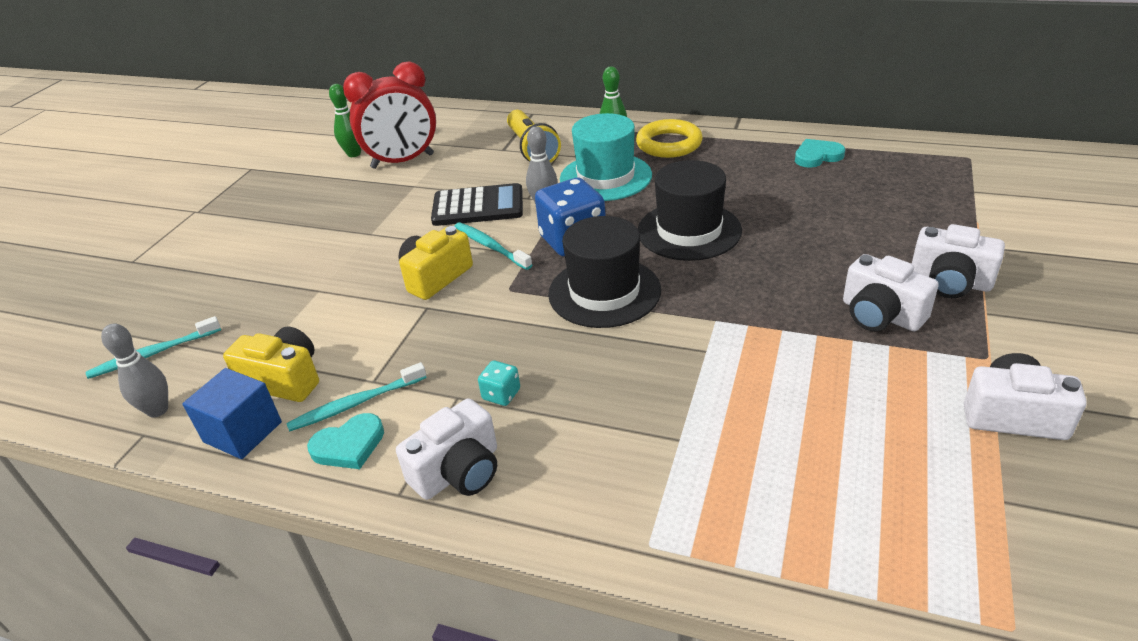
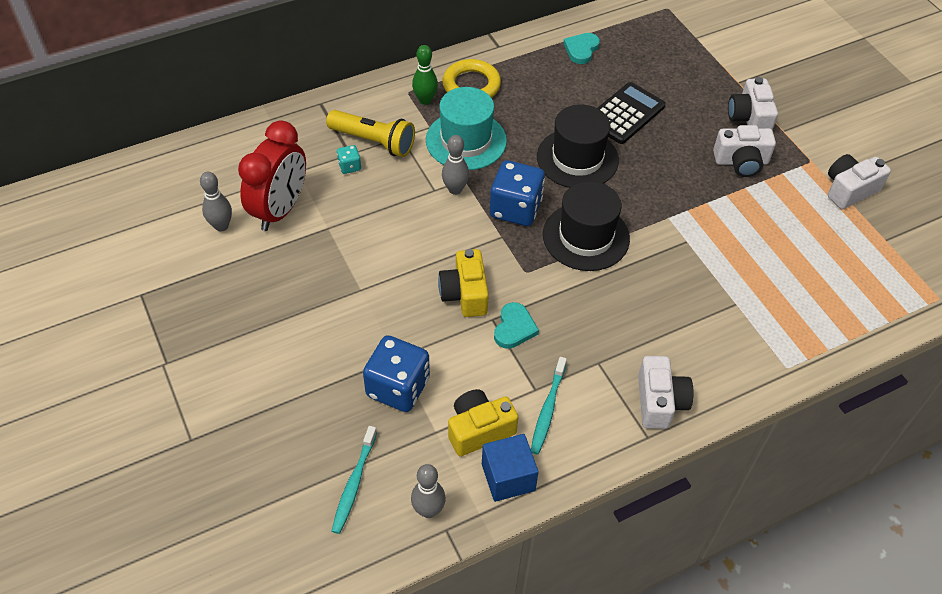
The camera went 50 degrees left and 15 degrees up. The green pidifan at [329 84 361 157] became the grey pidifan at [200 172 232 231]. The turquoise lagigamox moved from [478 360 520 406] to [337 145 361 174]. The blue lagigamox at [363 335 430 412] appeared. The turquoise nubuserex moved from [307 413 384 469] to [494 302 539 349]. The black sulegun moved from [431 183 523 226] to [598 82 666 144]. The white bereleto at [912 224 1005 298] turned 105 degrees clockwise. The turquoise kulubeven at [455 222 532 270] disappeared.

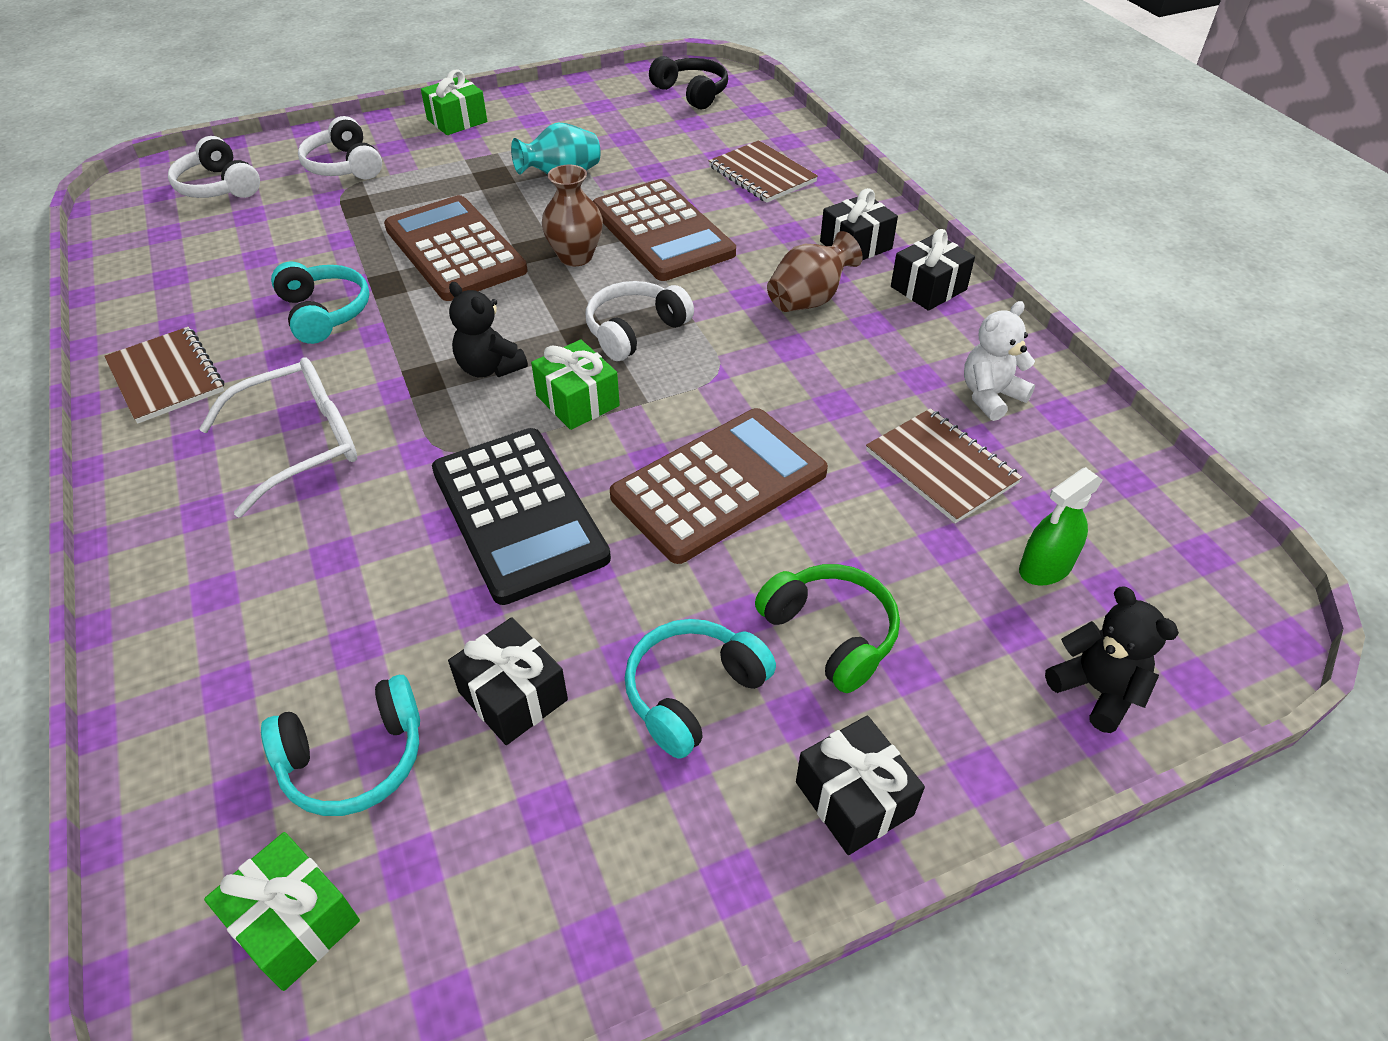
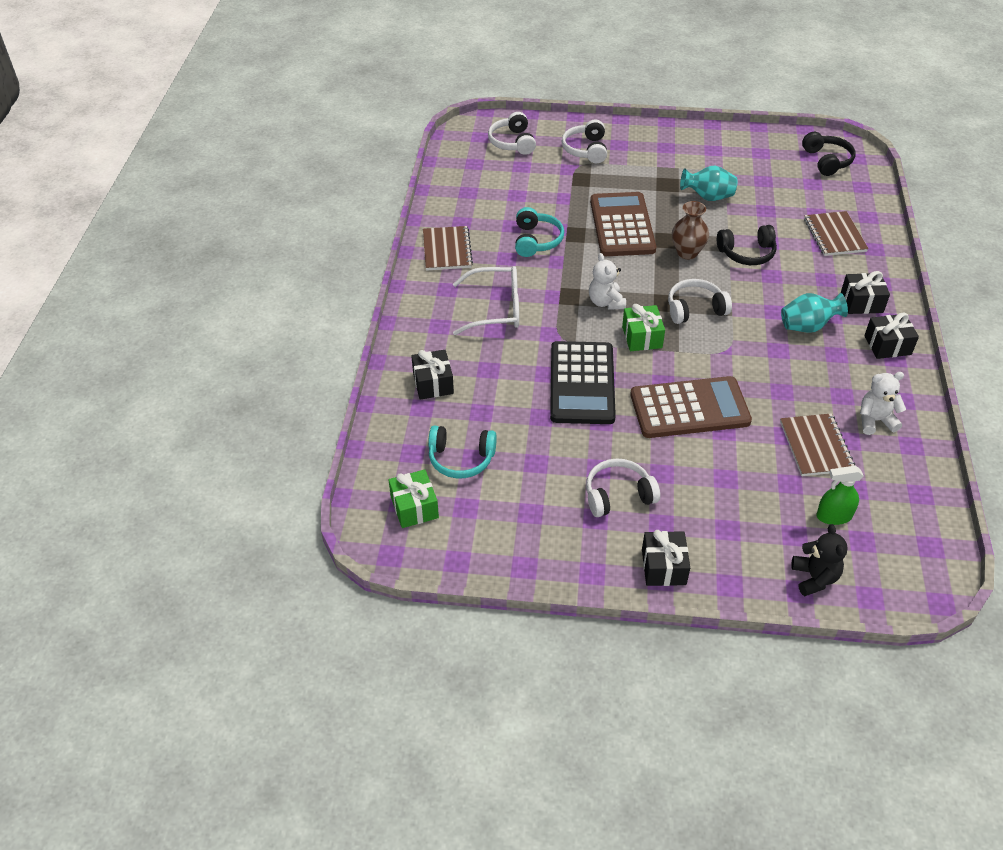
The camera went 30 degrees right and 0 degrees up. The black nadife moved from [448 617 568 745] to [411 350 454 400]. The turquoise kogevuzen at [625 619 776 759] became the white kogevuzen at [586 458 660 517]. The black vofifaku at [449 282 528 378] became the white vofifaku at [589 253 626 310]. The brown sulegun at [593 179 736 281] was replaced by the black kogevuzen at [717 225 777 265]. The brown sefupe at [767 231 863 312] became the turquoise sefupe at [781 293 848 333]. The green nadife at [421 69 487 135] disappeared. The green kogevuzen at [755 564 900 693] disappeared.

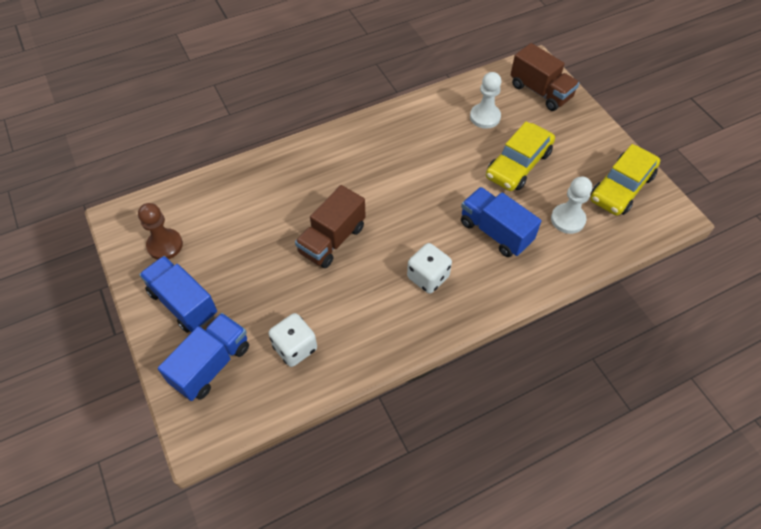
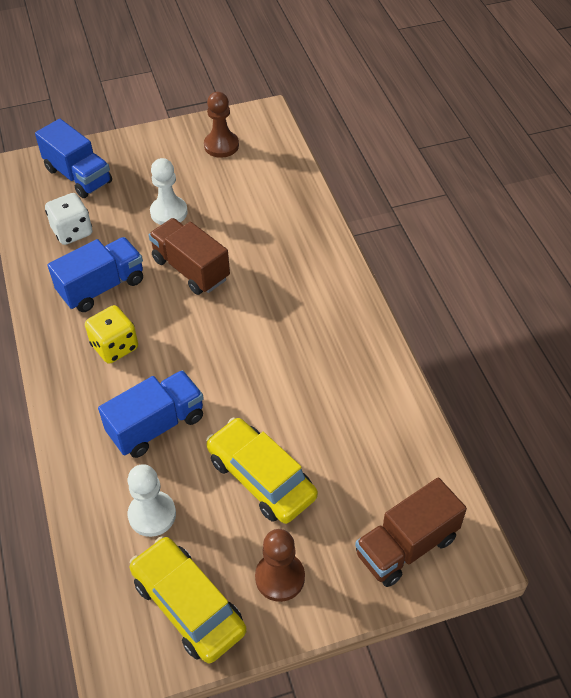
The camera went 100 degrees right and 5 degrees down. The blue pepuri moved from [139 256 217 333] to [47 237 143 312]. The white lagigamox at [407 243 452 294] became the yellow lagigamox at [85 305 138 364]. The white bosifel moved from [470 72 501 129] to [150 158 188 225]. The brown bosifel at [255 529 305 602] appeared.

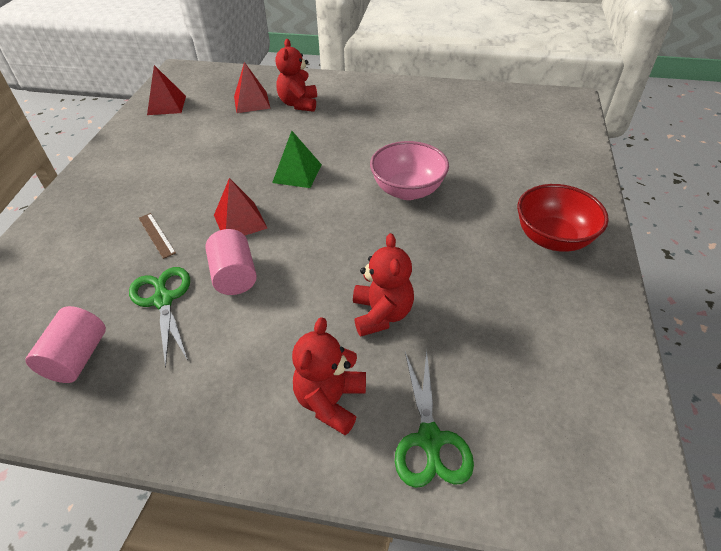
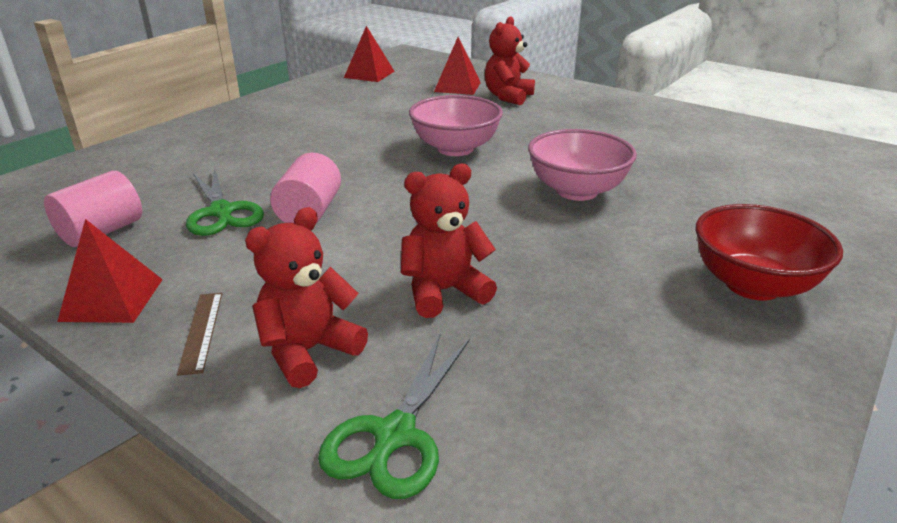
The camera went 25 degrees right and 15 degrees down. The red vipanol moved from [214 178 267 235] to [57 219 163 323]. The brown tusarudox moved from [139 213 176 259] to [177 293 222 376]. The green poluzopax at [129 267 190 368] turned 150 degrees clockwise. The red vofifaku at [353 233 414 337] turned 135 degrees counterclockwise. The green vipanol at [272 131 322 188] was replaced by the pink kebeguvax at [409 95 503 156].

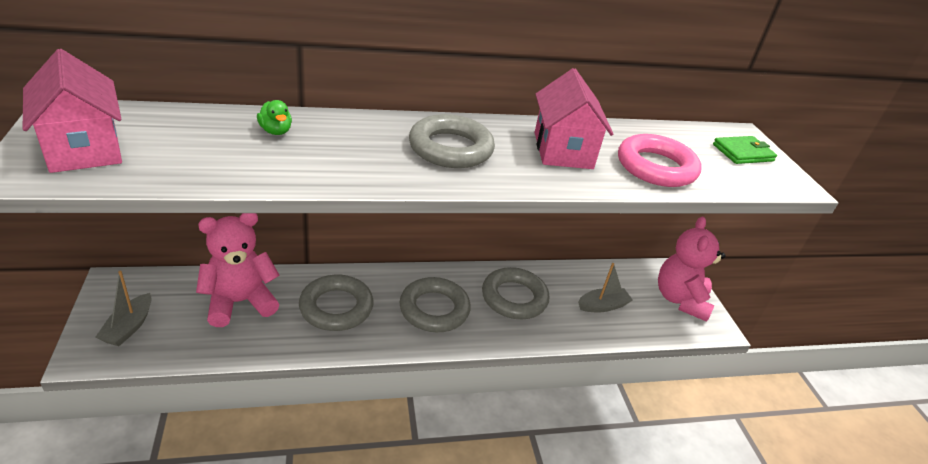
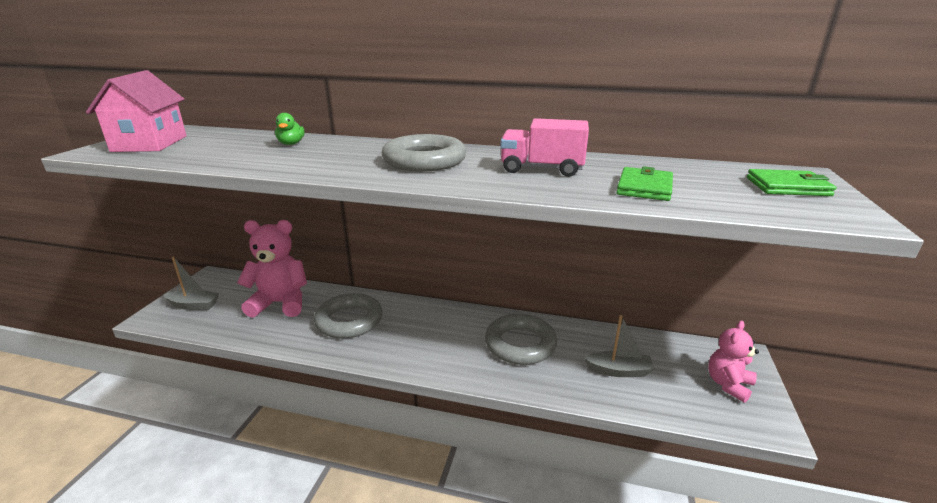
The camera went 30 degrees right and 10 degrees down. The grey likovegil at [96 270 152 346] turned 120 degrees counterclockwise. The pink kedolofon at [535 68 613 169] was replaced by the pink pepuri at [500 118 589 177]. The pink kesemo at [618 134 702 187] was replaced by the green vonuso at [617 166 673 201]. The pink vofifaku at [658 217 726 322] changed to 0.61 times the size. The grey kesemo at [399 277 471 332] disappeared.

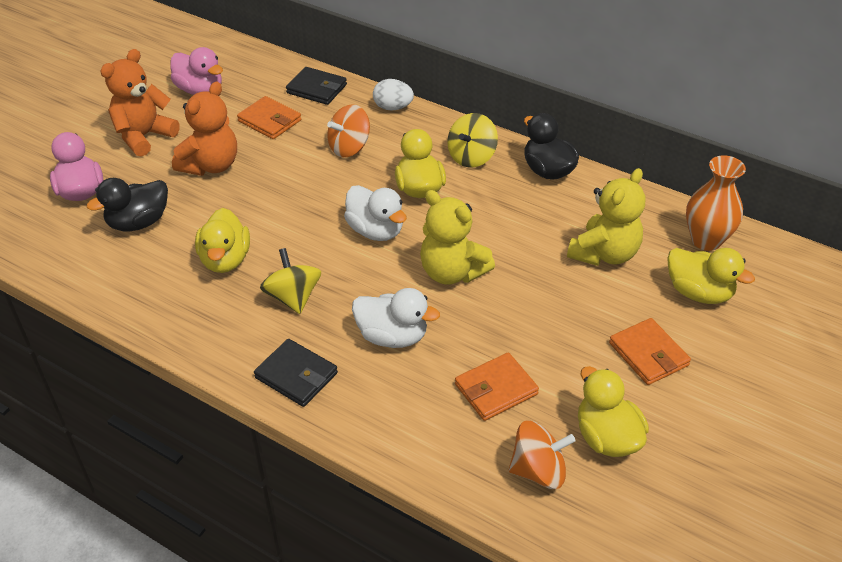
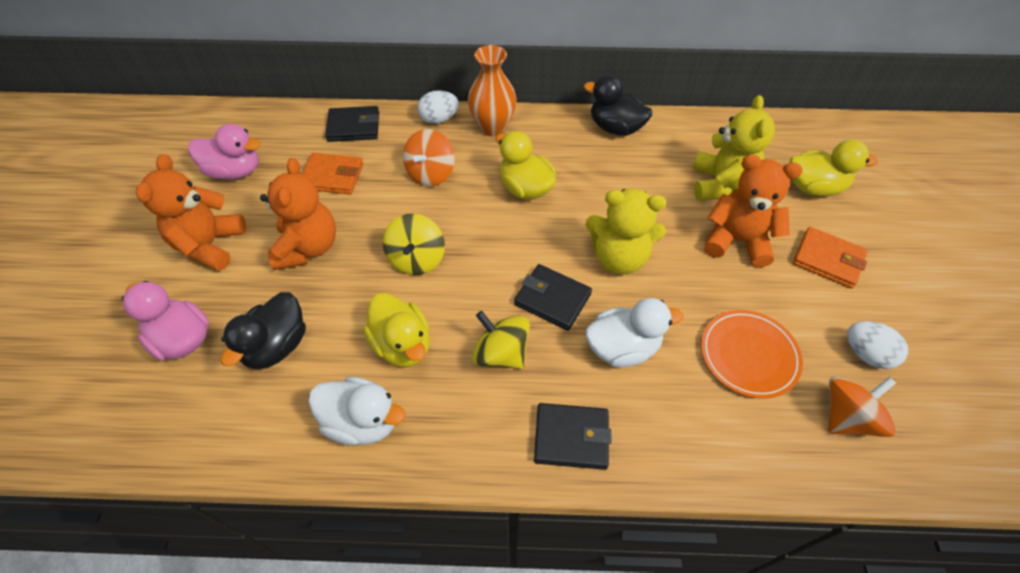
The camera went 30 degrees left and 10 degrees up. The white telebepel moved from [344 185 407 241] to [308 376 406 446]. The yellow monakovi moved from [447 113 498 168] to [383 214 445 275]. The orange sefupe moved from [686 155 746 251] to [468 45 517 137]. The black vonuso at [514 264 592 331] appeared. The orange vonuso at [455 353 539 421] was replaced by the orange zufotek at [701 310 803 399]. The orange vofifaku at [704 155 803 267] appeared. The yellow telebepel at [578 366 649 457] was replaced by the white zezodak at [847 321 908 369].

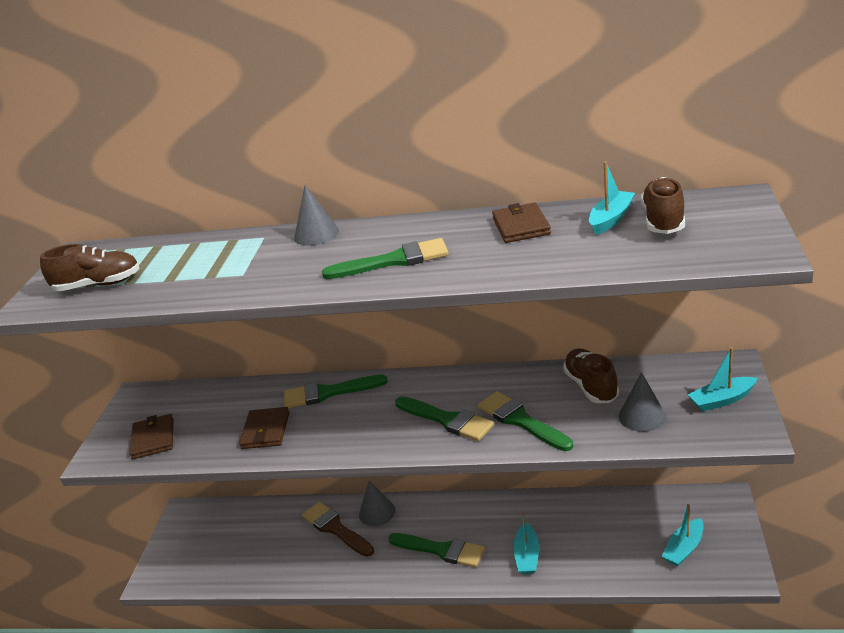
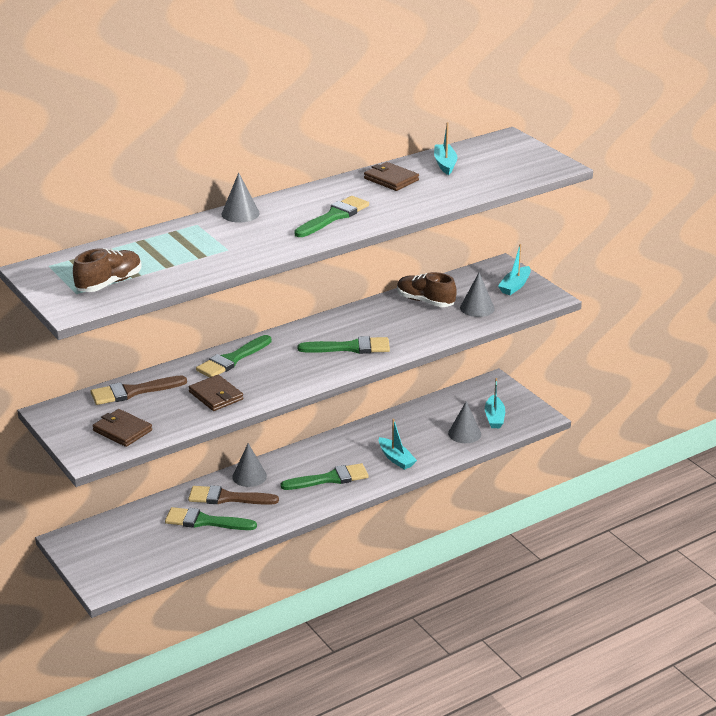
The camera went 45 degrees left and 0 degrees up. The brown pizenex at [91 376 187 405] appeared. The green pizenex moved from [478 391 573 451] to [165 507 257 530]. The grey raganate at [448 401 481 443] appeared. The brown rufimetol at [641 177 685 234] disappeared.

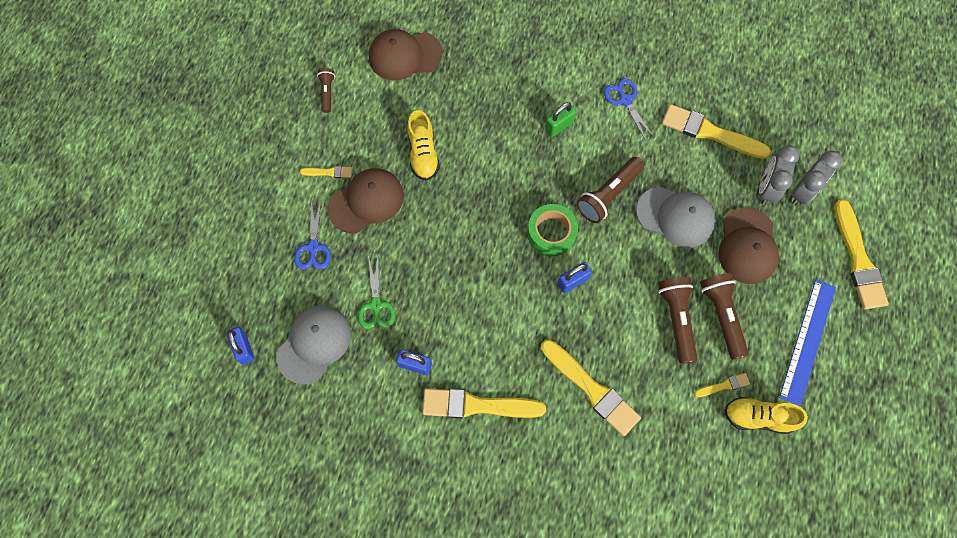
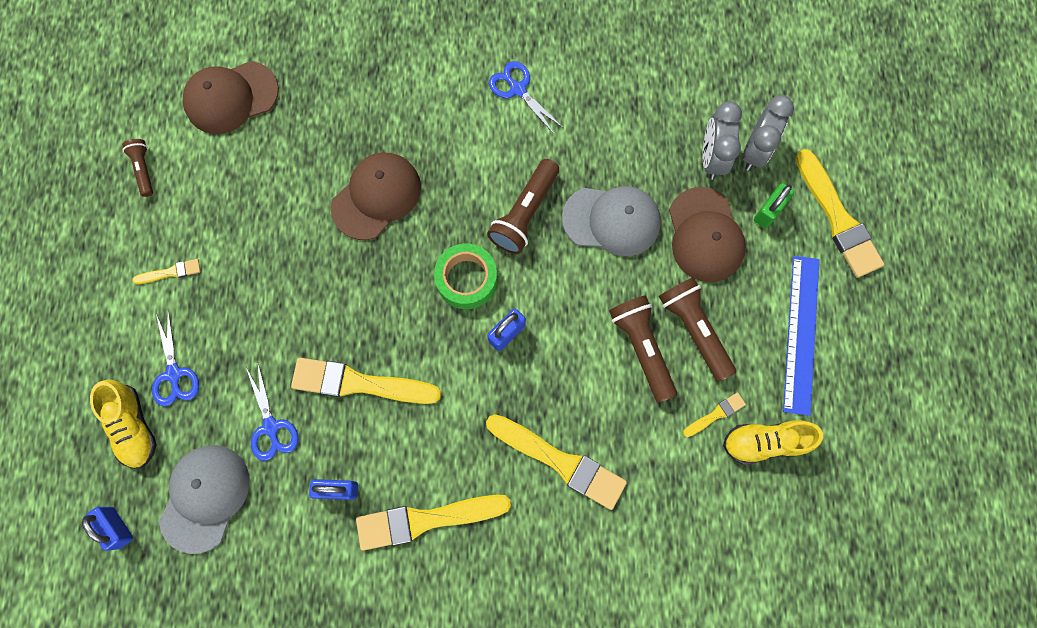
The camera went 15 degrees left and 5 degrees up. The yellow rufimetol moved from [407 110 440 180] to [90 379 157 469]. The green poluzopax at [358 256 395 329] became the blue poluzopax at [246 363 298 461]. The yellow pizenex moved from [662 104 771 159] to [291 358 441 404]. The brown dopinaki moved from [327 168 404 234] to [331 152 421 240]. The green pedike moved from [545 102 576 137] to [754 183 794 228].

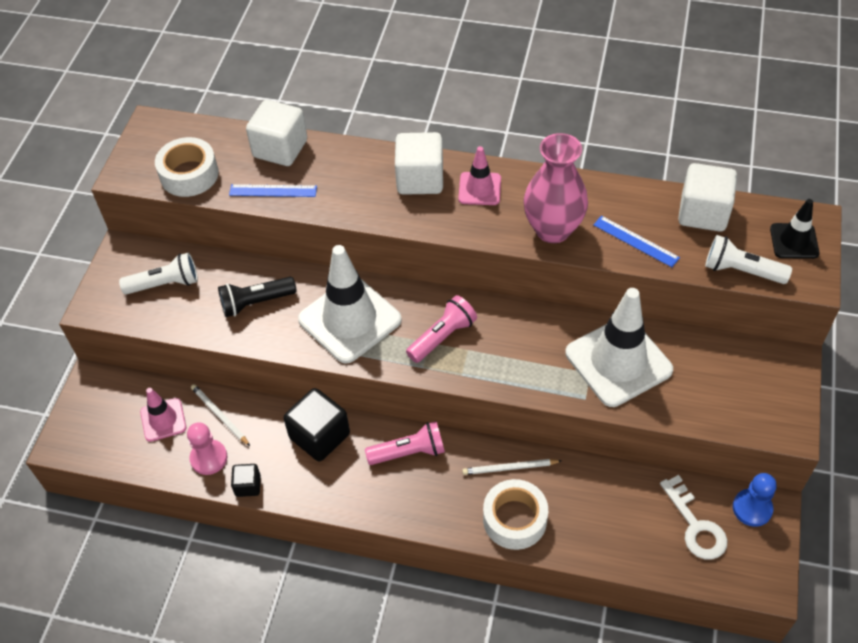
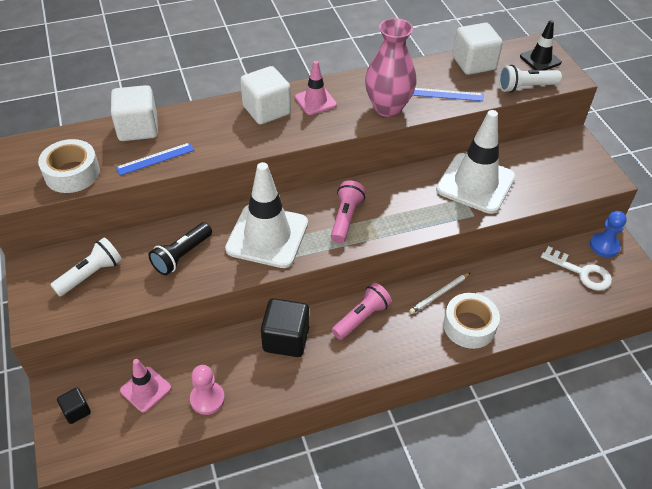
The camera went 35 degrees left and 5 degrees down. The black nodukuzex moved from [231 464 261 497] to [57 388 91 424]. The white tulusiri at [191 384 250 446] disappeared.

